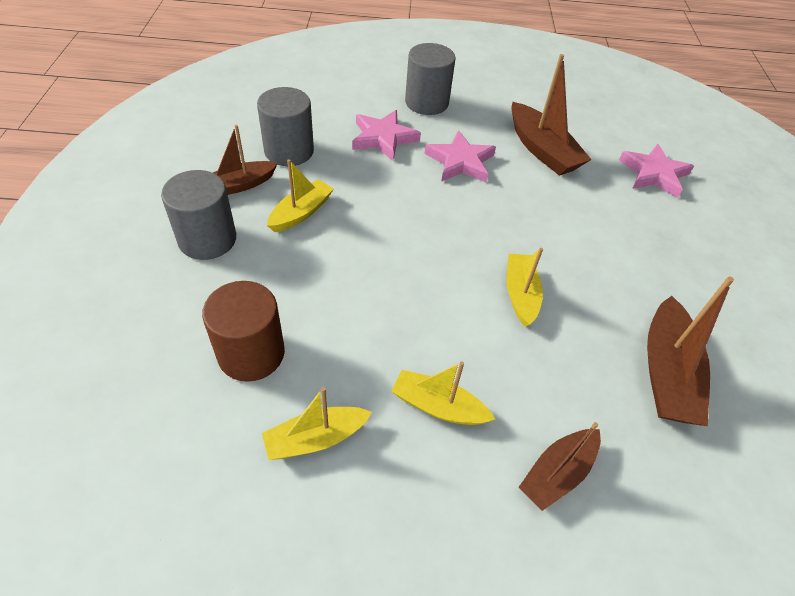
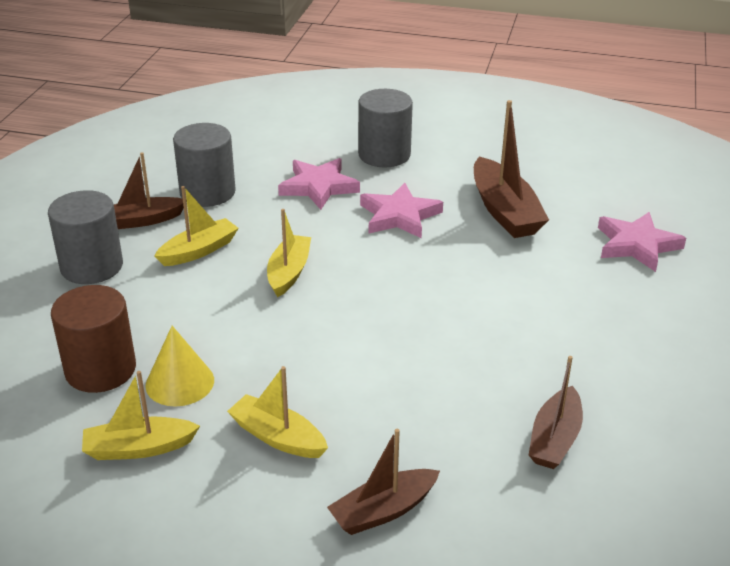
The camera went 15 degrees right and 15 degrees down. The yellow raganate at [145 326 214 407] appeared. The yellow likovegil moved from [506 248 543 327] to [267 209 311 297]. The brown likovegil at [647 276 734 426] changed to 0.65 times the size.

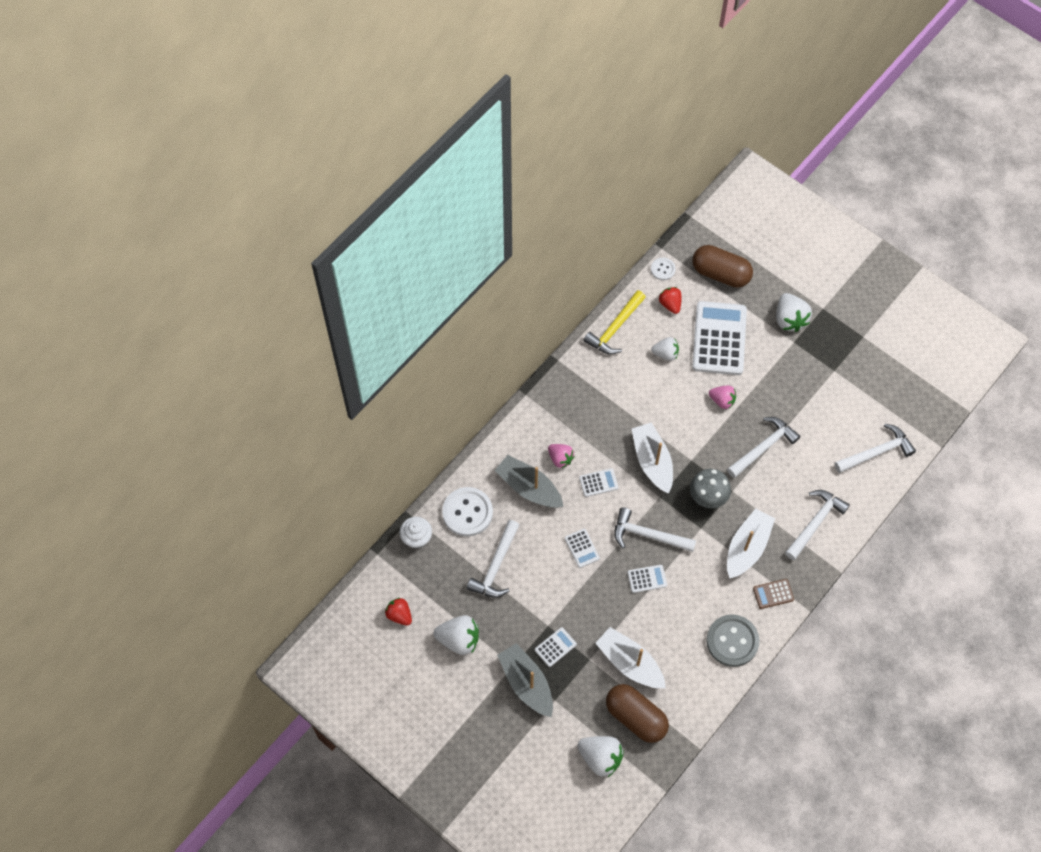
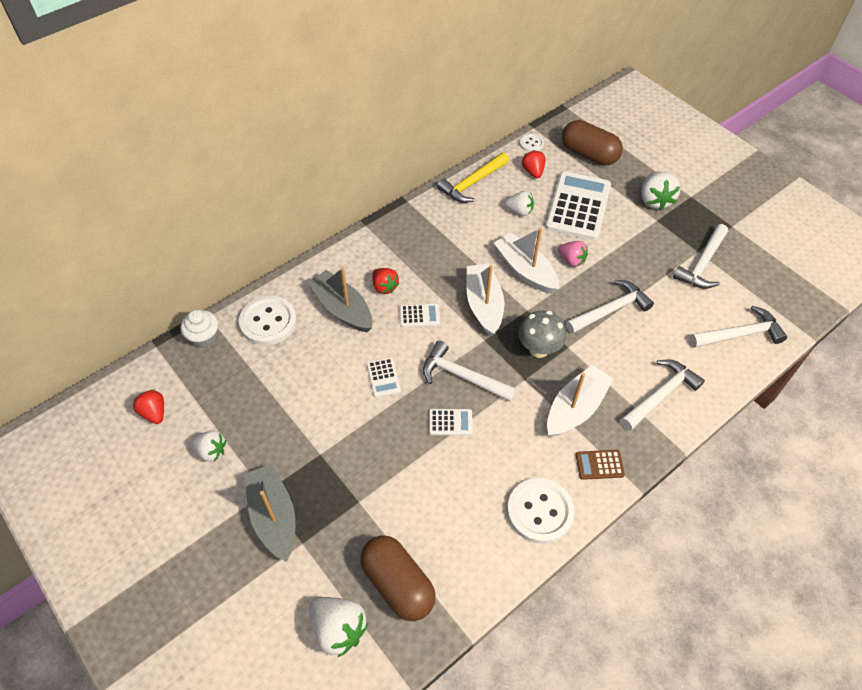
The camera went 10 degrees right and 10 degrees down. The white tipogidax at [434 615 479 655] changed to 0.65 times the size. The pink tipogidax at [548 444 574 468] became the red tipogidax at [372 268 399 294]. The white likovegil moved from [595 627 666 688] to [494 228 559 294]. The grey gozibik at [706 614 759 667] became the white gozibik at [507 478 574 544]. The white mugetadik moved from [467 520 519 598] to [673 224 728 289]. The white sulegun at [535 627 577 667] disappeared.

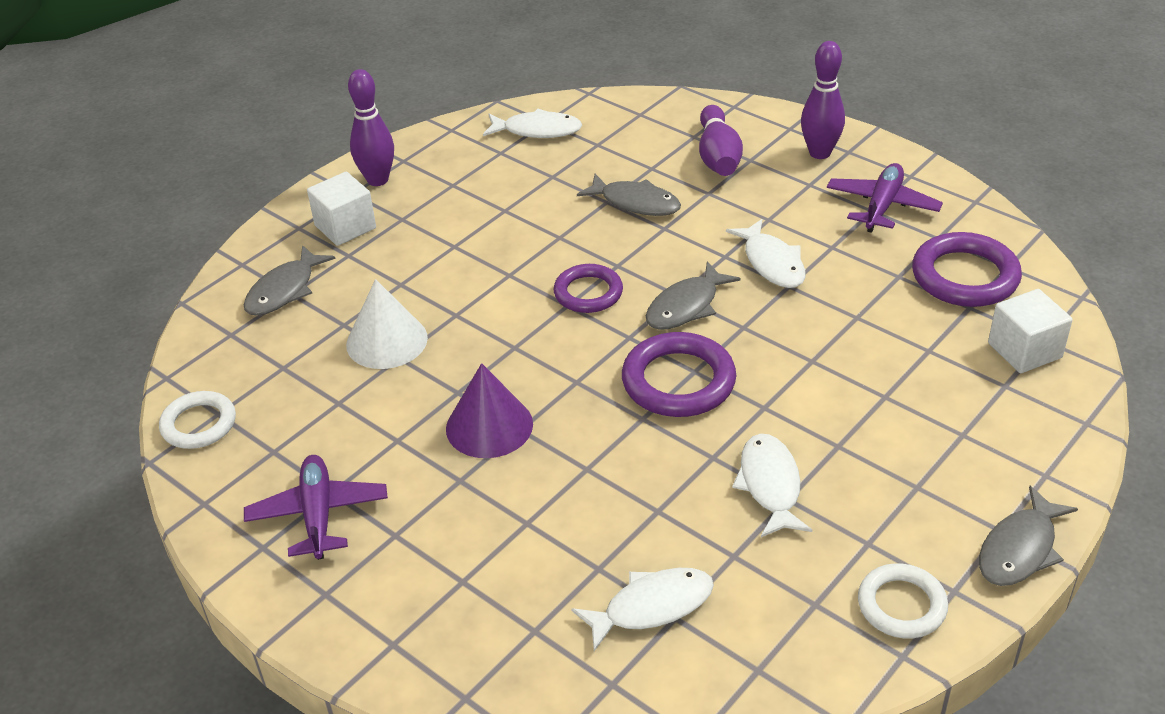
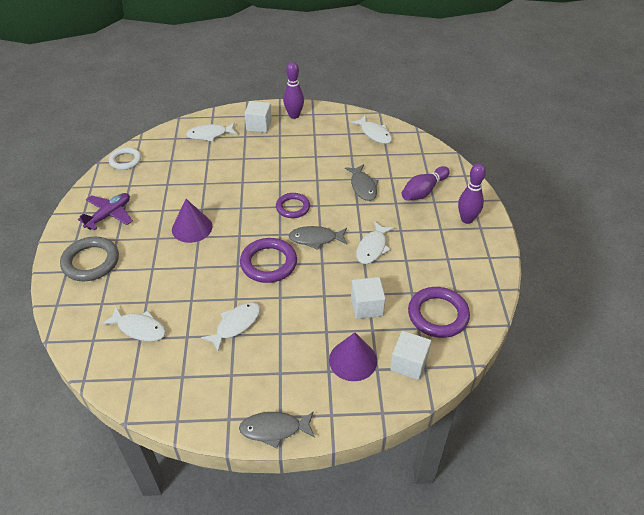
The camera went 45 degrees right and 5 degrees up. The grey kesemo at [60 237 119 281] appeared. The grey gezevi at [244 245 335 316] became the white gezevi at [186 122 237 141]. The purple raganate at [329 333 377 381] appeared. The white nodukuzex at [351 277 385 319] appeared. The white raganate at [346 279 428 369] disappeared. The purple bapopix at [827 163 943 233] disappeared. The white kesemo at [858 563 948 639] disappeared.

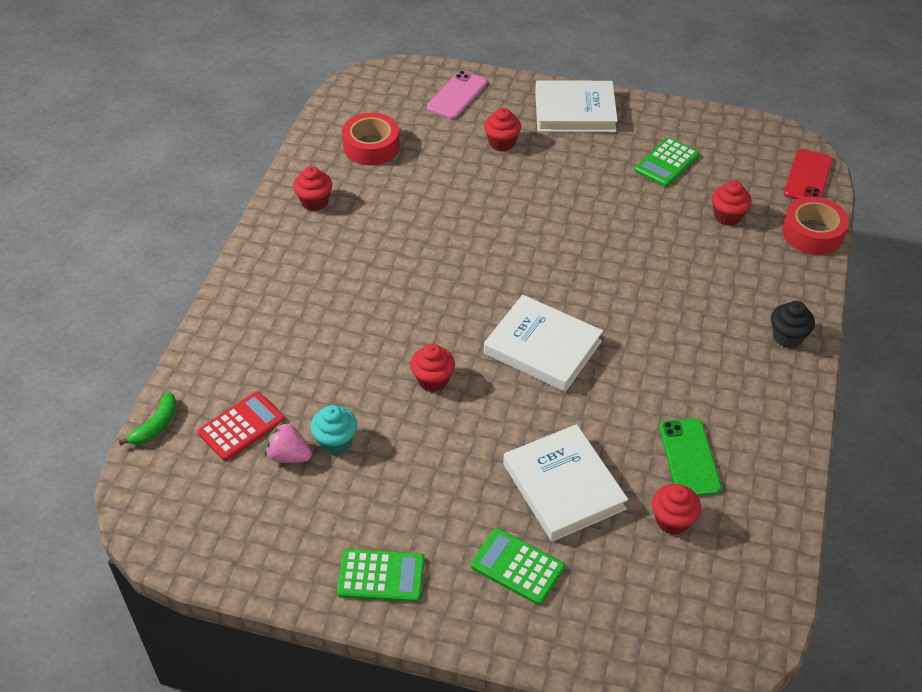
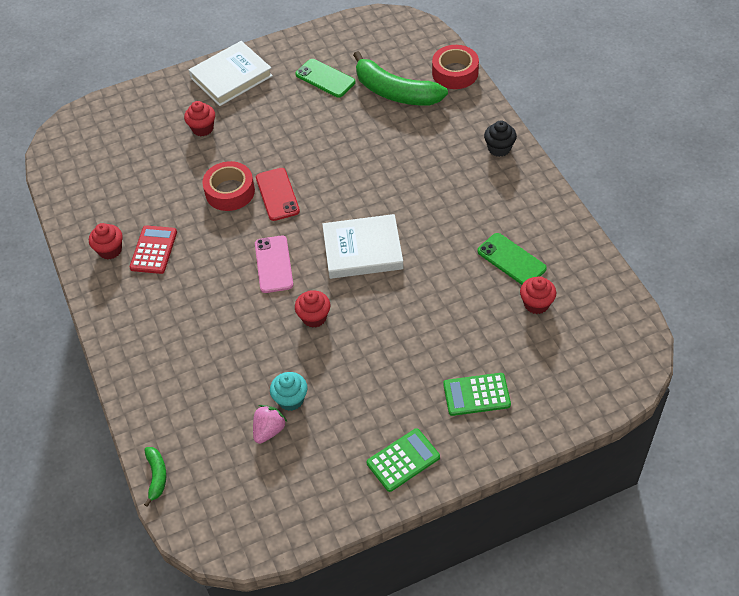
The camera went 35 degrees left and 5 degrees up. The red sulegun moved from [198 392 285 461] to [130 225 177 274]. The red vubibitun moved from [342 113 400 165] to [202 161 255 211]. The pink tipogidax at [264 421 312 463] turned 135 degrees clockwise. The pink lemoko moved from [427 71 487 119] to [255 236 293 293]. The red lemoko moved from [784 149 833 200] to [256 168 300 221]. The green sulegun at [635 137 699 187] was replaced by the green lemoko at [295 59 355 98]. The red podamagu at [712 181 752 226] was replaced by the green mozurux at [353 51 448 106]. The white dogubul at [503 424 628 542] disappeared.

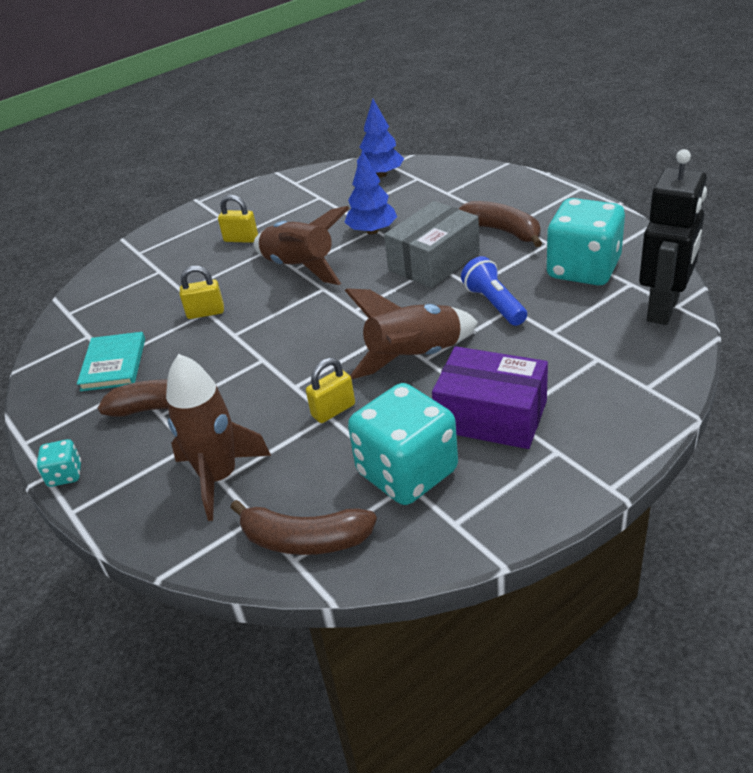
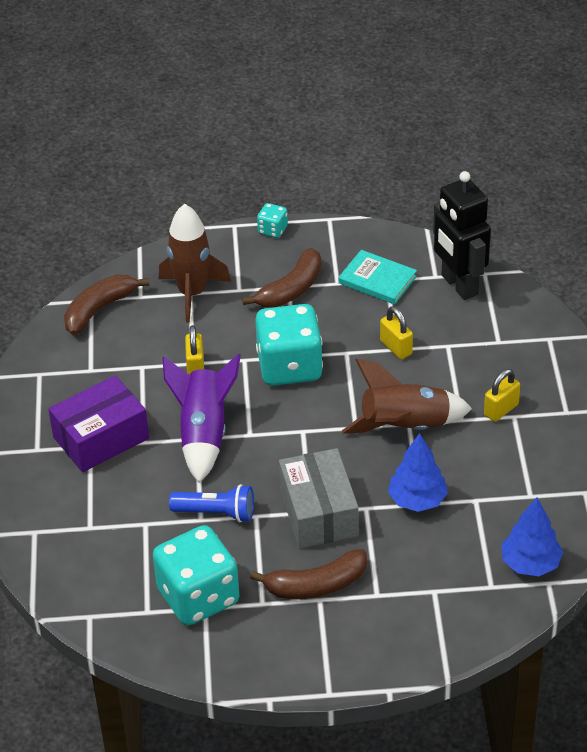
The camera went 120 degrees right and 5 degrees up. The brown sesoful at [345 288 478 379] became the purple sesoful at [162 354 241 483]. The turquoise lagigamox moved from [348 383 458 505] to [255 304 323 386]. The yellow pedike at [180 266 224 319] turned 60 degrees counterclockwise. The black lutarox moved from [639 149 707 325] to [433 171 491 300].

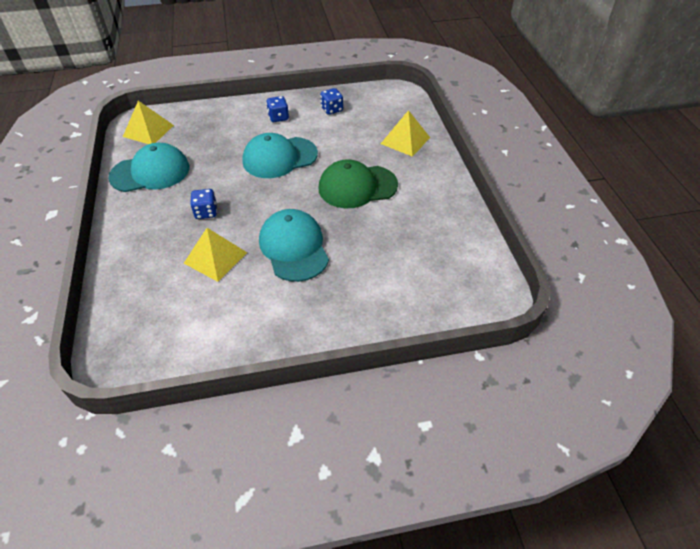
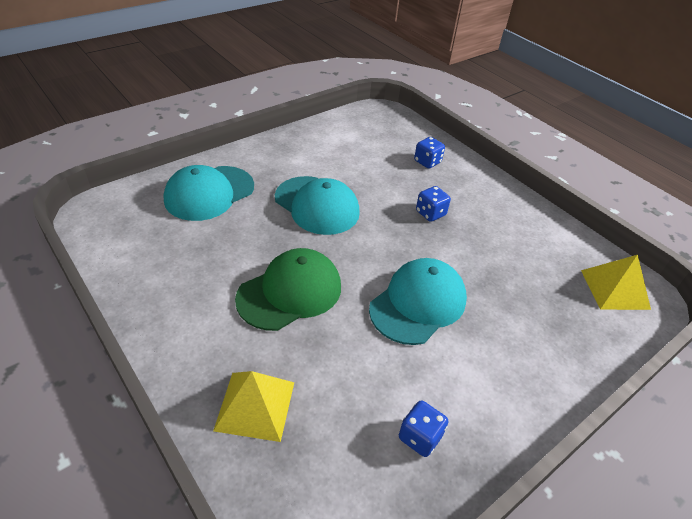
The camera went 150 degrees right and 5 degrees down. The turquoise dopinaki moved from [108 143 189 192] to [164 165 254 221]. The blue lagigamox moved from [266 96 289 122] to [414 137 445 169]. The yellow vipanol at [184 228 247 282] disappeared.

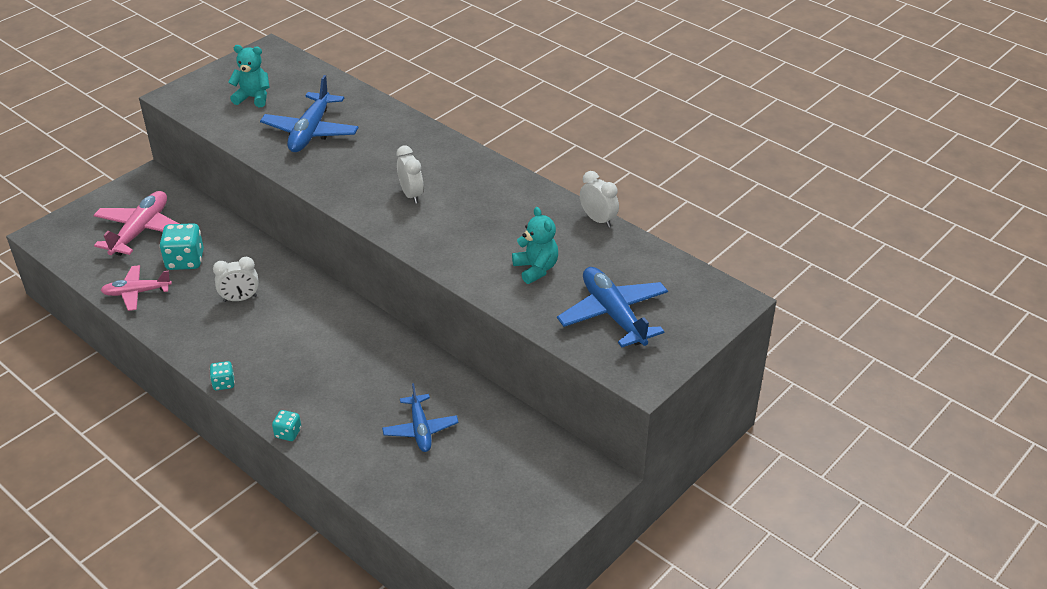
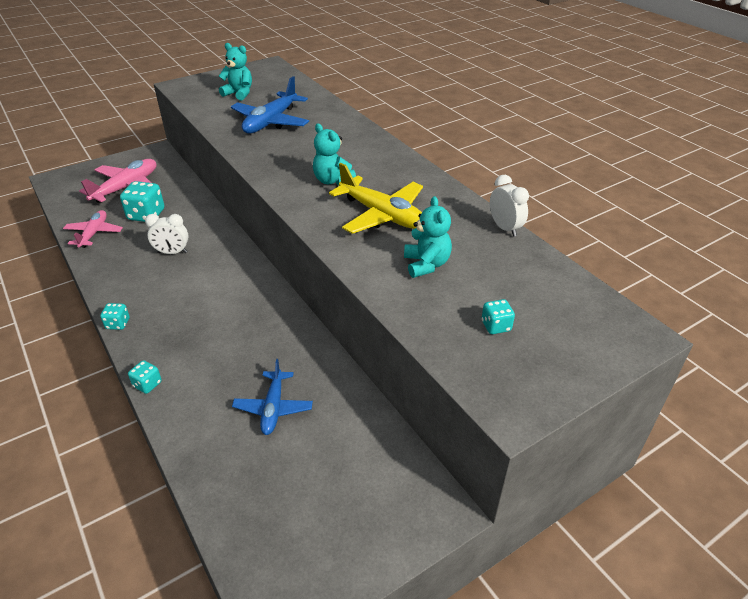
The camera went 15 degrees right and 0 degrees up. The pink bapopix at [100 265 172 311] turned 90 degrees clockwise. The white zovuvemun at [397 145 423 204] was replaced by the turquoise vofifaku at [313 123 356 185]. The yellow bapopix at [329 163 423 234] appeared. The blue bapopix at [557 267 668 347] was replaced by the turquoise lagigamox at [482 299 515 334].

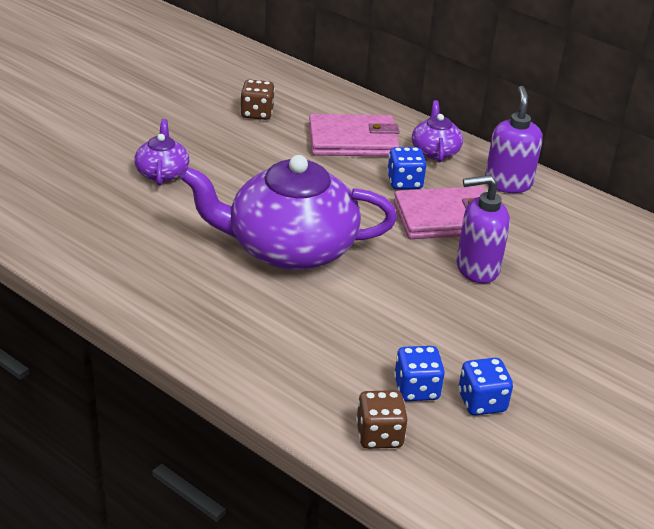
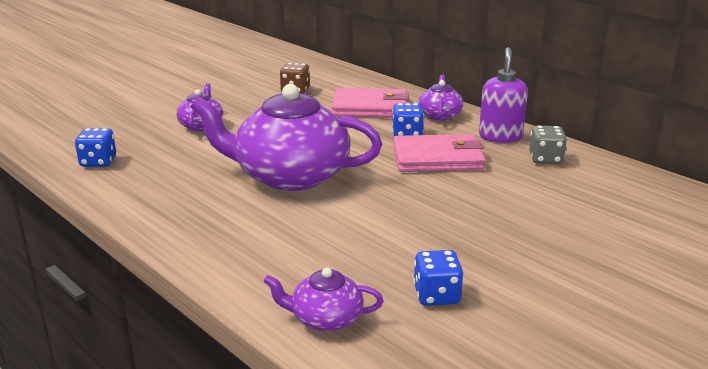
The camera went 10 degrees right and 10 degrees down. The blue lagigamox moved from [394 346 445 401] to [75 128 116 167]. The brown lagigamox at [356 390 408 449] was replaced by the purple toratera at [263 267 383 331]. The grey lagigamox at [529 126 567 164] appeared. The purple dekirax at [456 175 510 283] disappeared.

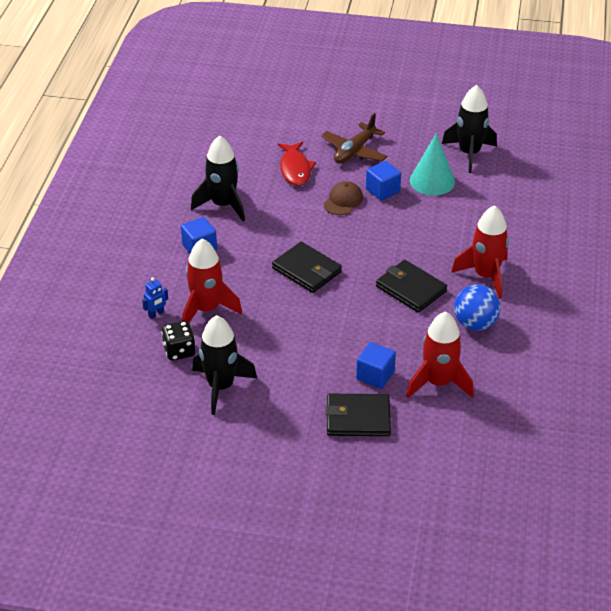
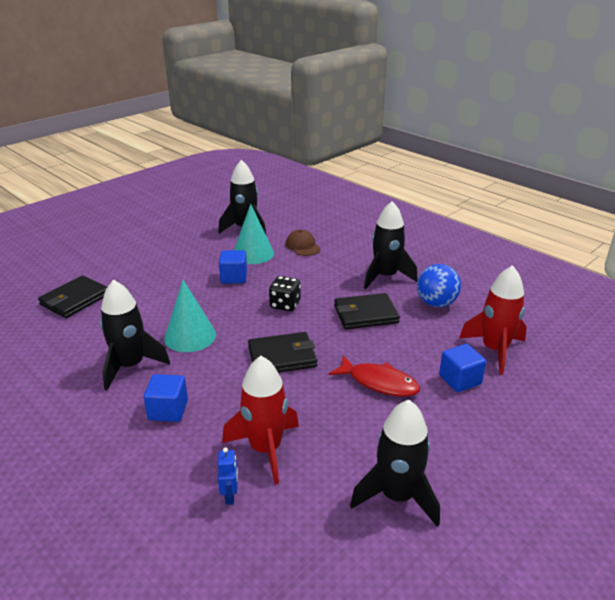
The camera went 55 degrees left and 10 degrees down. The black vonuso moved from [325 394 391 436] to [38 275 107 318]. The turquoise raganate at [164 280 216 352] appeared. The black lagigamox moved from [161 321 195 361] to [269 276 301 311]. The brown dopinaki moved from [323 181 363 215] to [286 230 321 256]. The red gezevi moved from [278 142 316 186] to [329 355 420 397]. The red sesoful at [451 205 509 299] became the black sesoful at [364 201 418 289]. The brown bapopix at [321 113 388 164] disappeared.

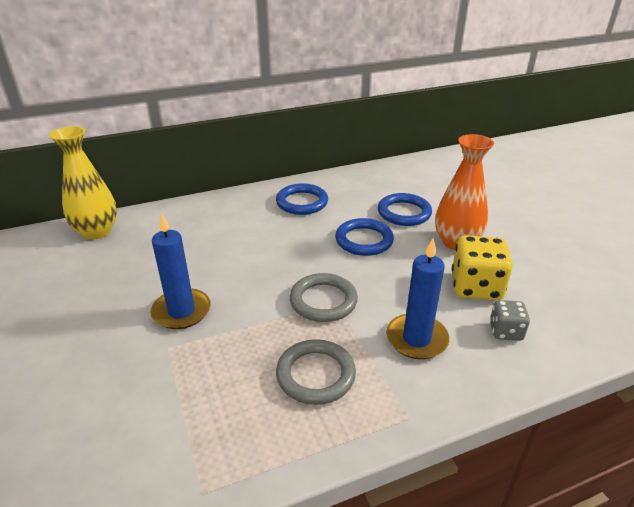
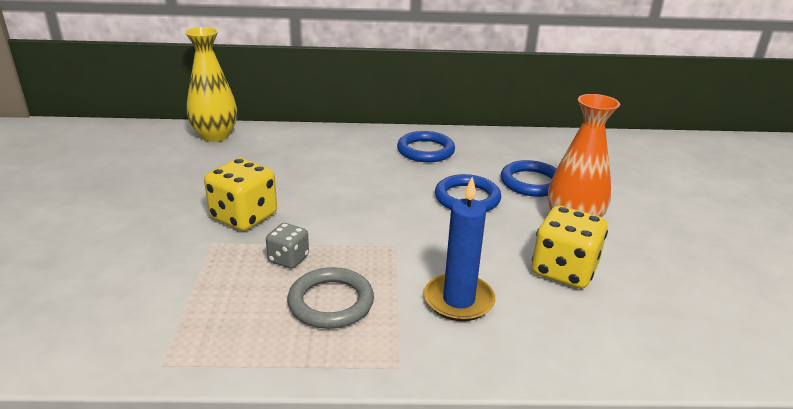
The camera went 20 degrees right and 5 degrees down. The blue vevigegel at [151 213 211 329] was replaced by the yellow lagigamox at [204 158 277 231]. The grey lagigamox moved from [490 300 530 341] to [266 223 309 269]. The grey kesemo at [290 273 358 322] disappeared.

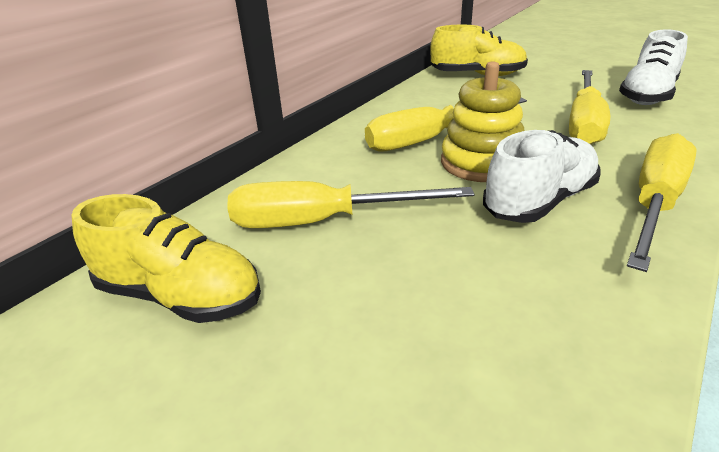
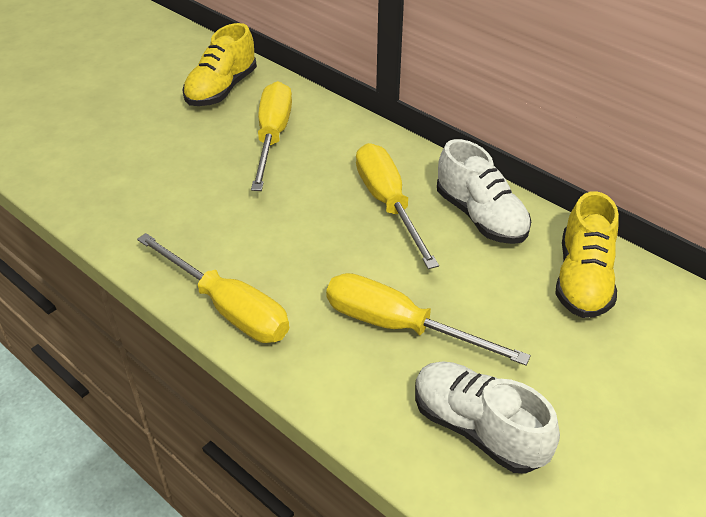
The camera went 95 degrees right and 10 degrees up. The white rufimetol moved from [483 130 601 223] to [437 139 531 244]. The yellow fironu at [441 61 525 182] disappeared.

